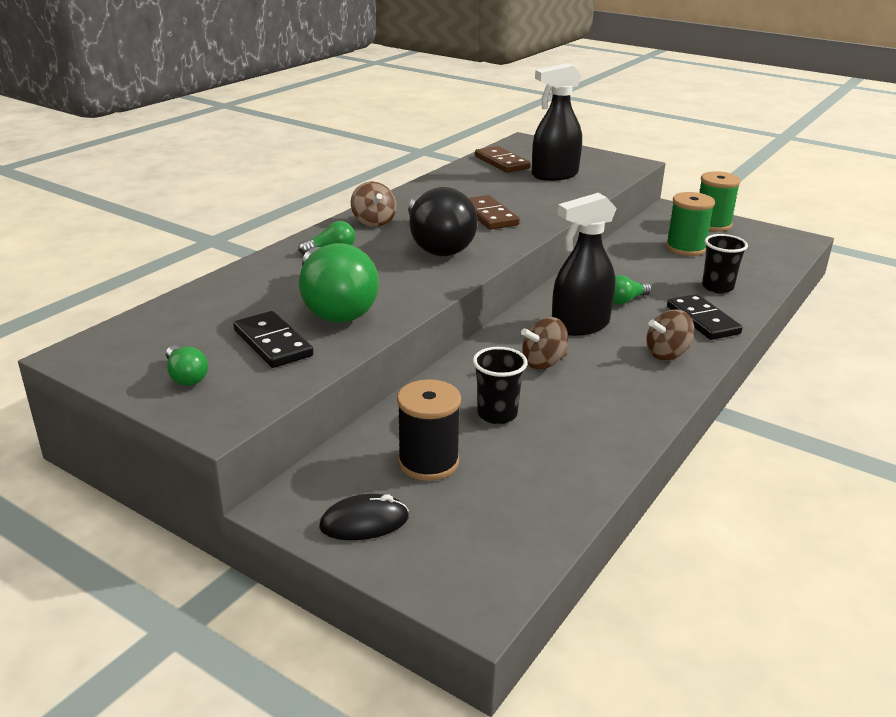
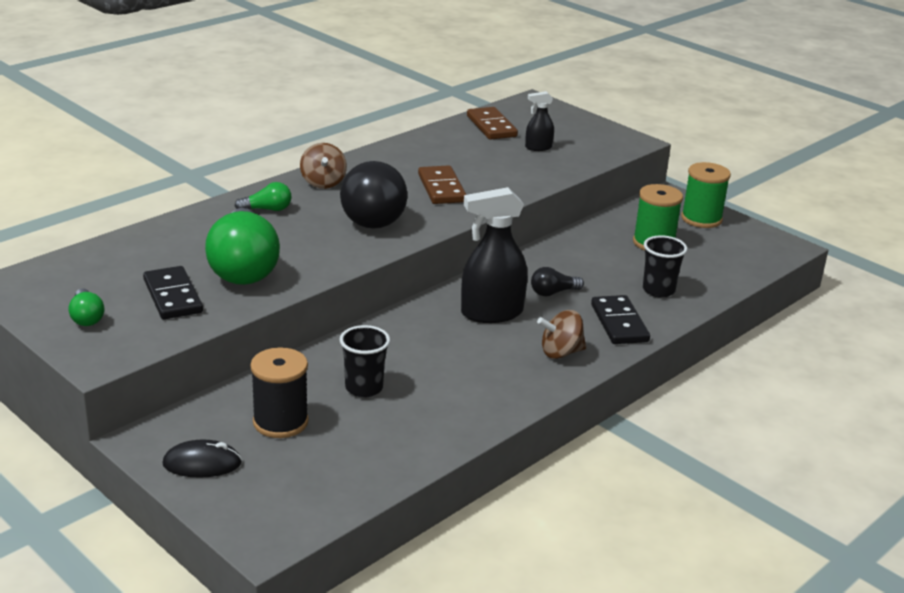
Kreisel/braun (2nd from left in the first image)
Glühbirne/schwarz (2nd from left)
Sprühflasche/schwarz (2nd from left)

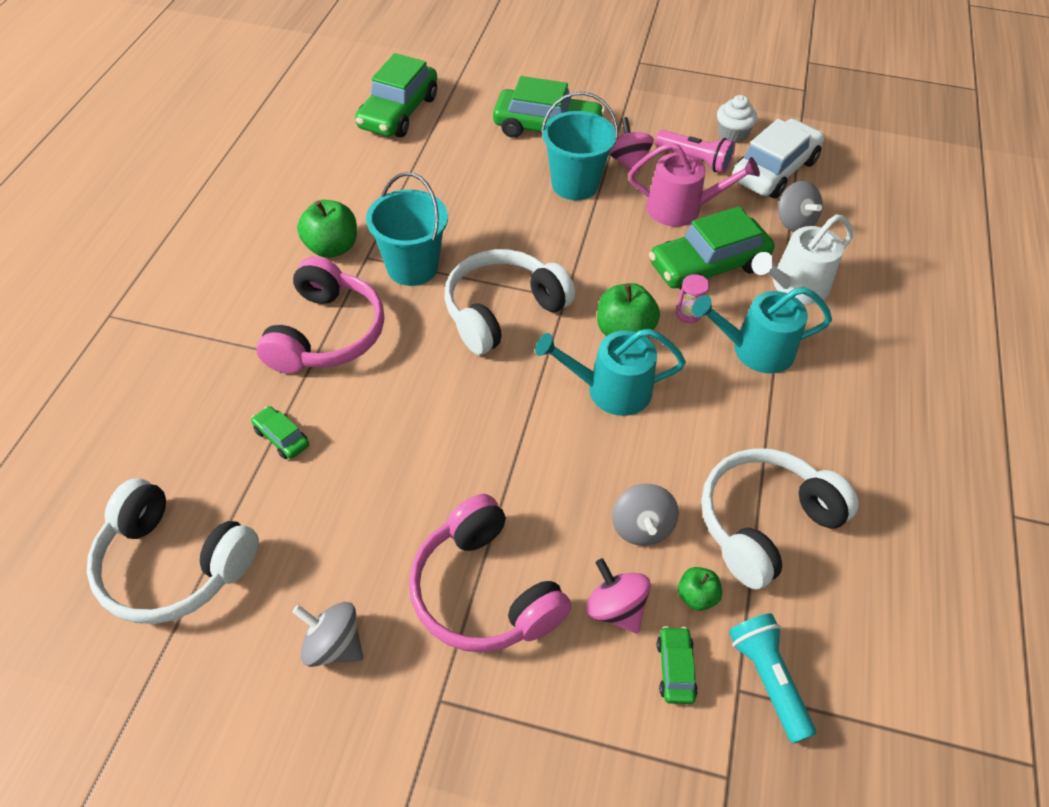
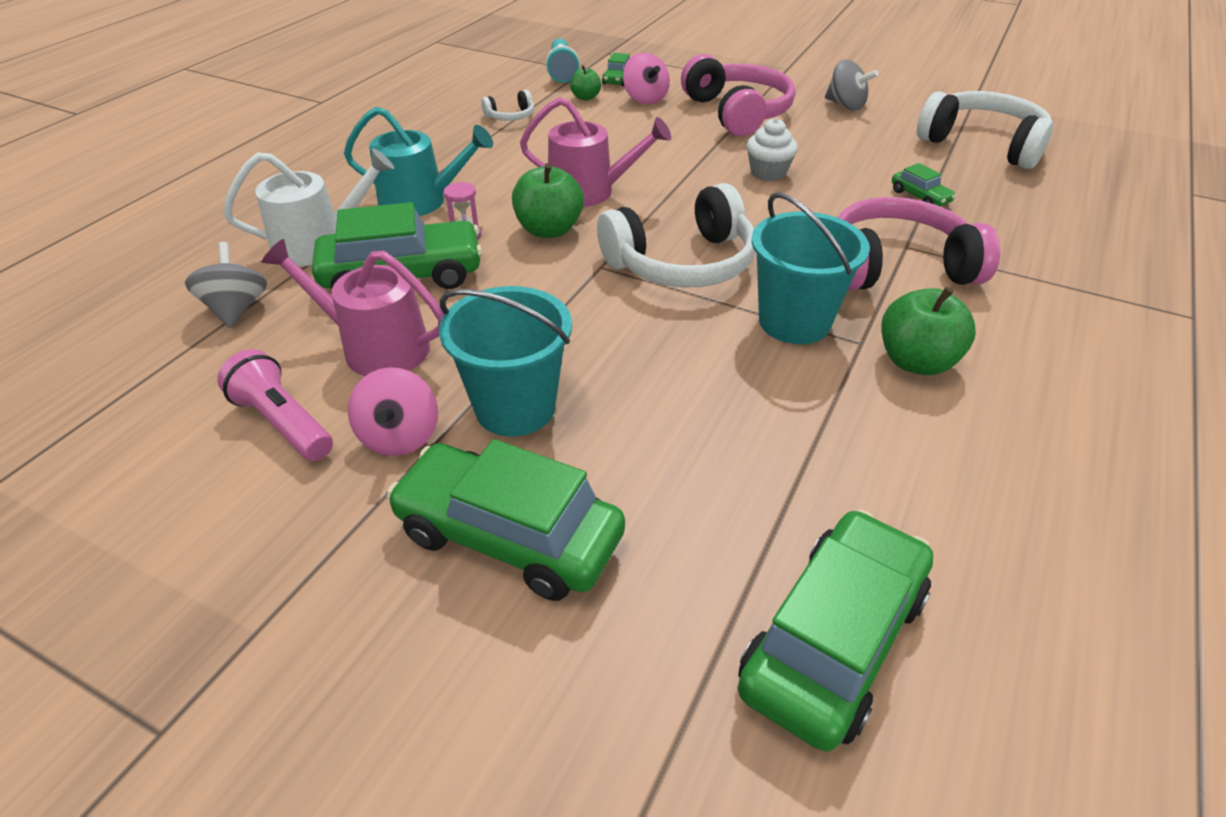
Kreisel/grau (2nd from left in the first image)
Auto/weiß
Muffin/weiß
Gießkanne/rosa (2nd from left)
Kopfhörer/rosa (2nd from left)
Kopfhörer/weiß (1st from left)

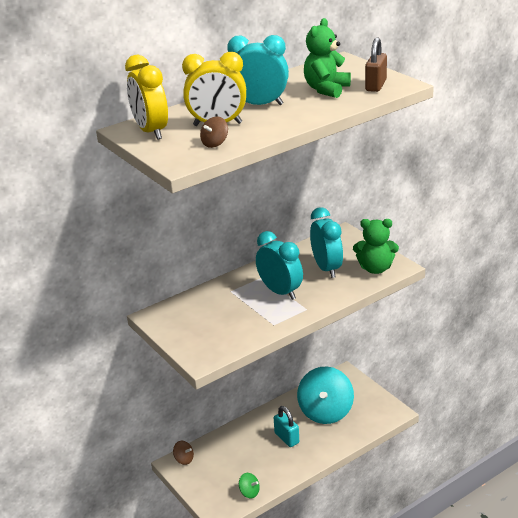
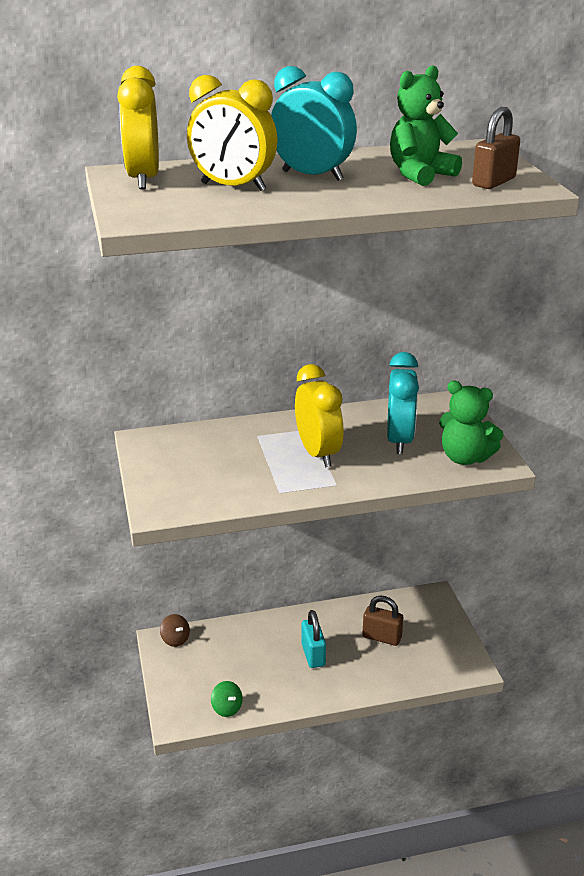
Kreisel/braun (2nd from left in the first image)
Vorhängeschloss/braun (1st from left)
Wecker/gelb (3rd from left)

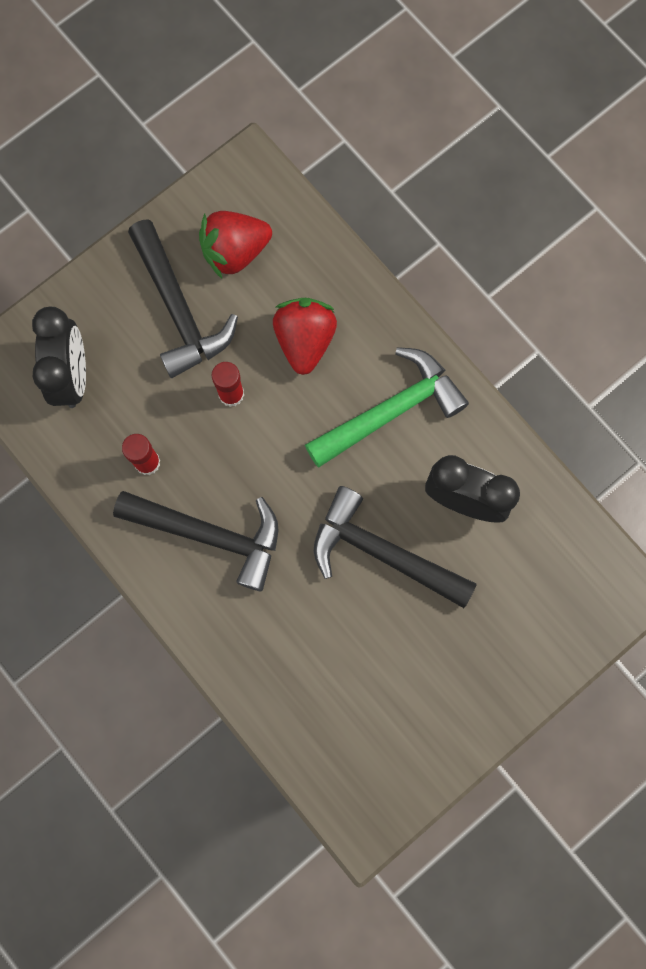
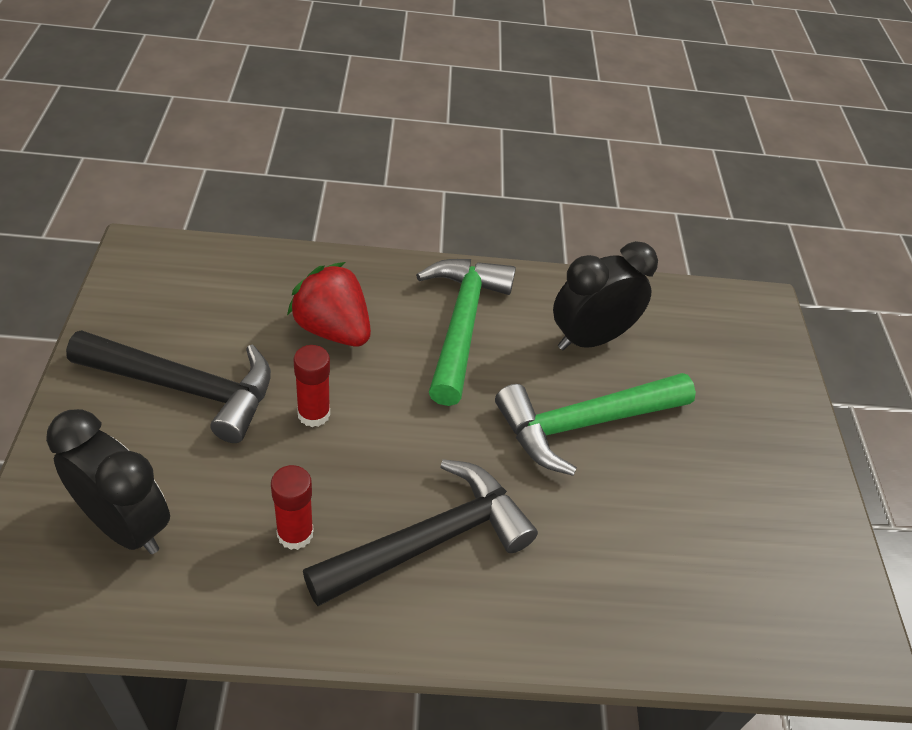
Erdbeere/rot (1st from left in the first image)
Hammer/grün (2nd from left)

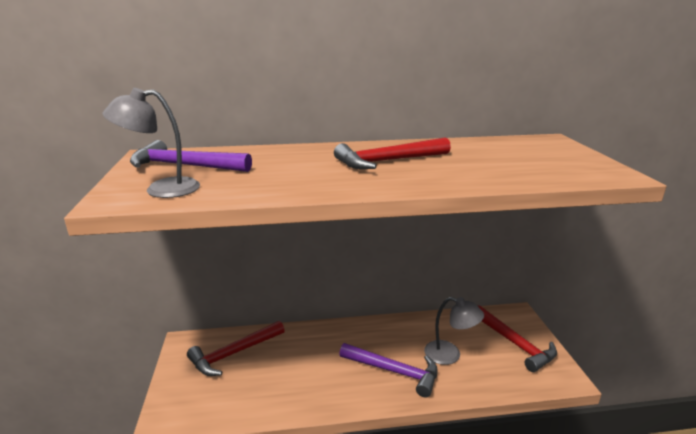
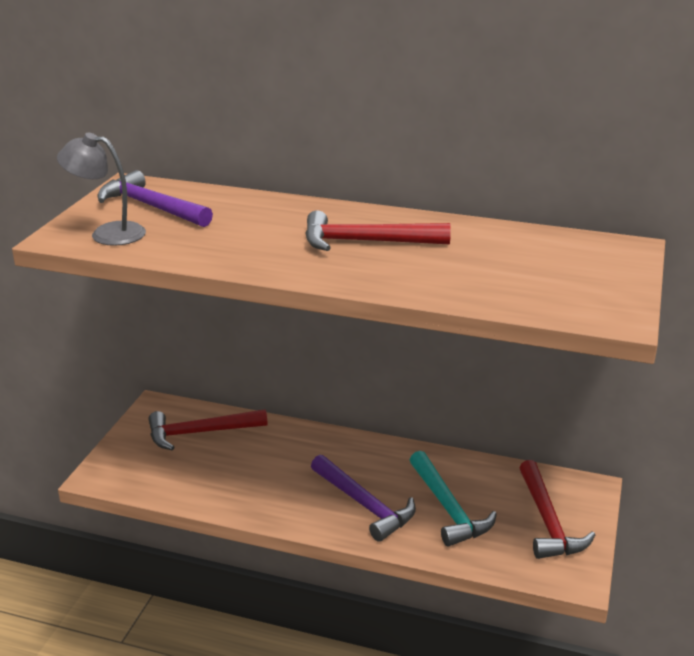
Hammer/türkis

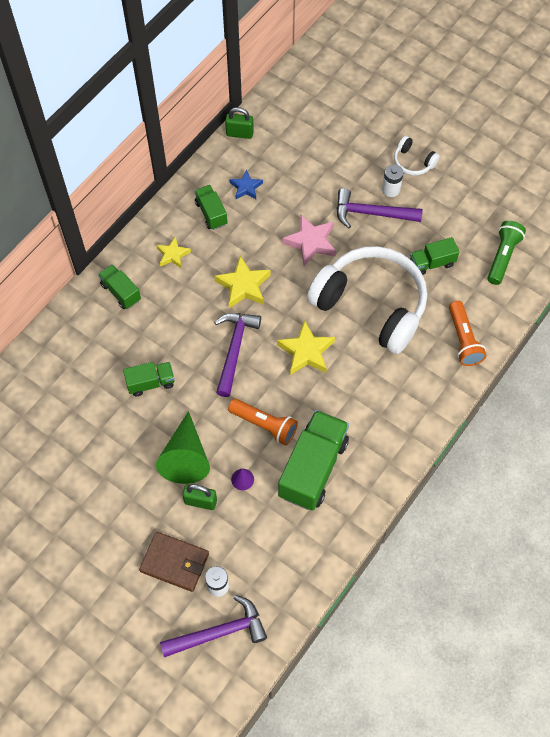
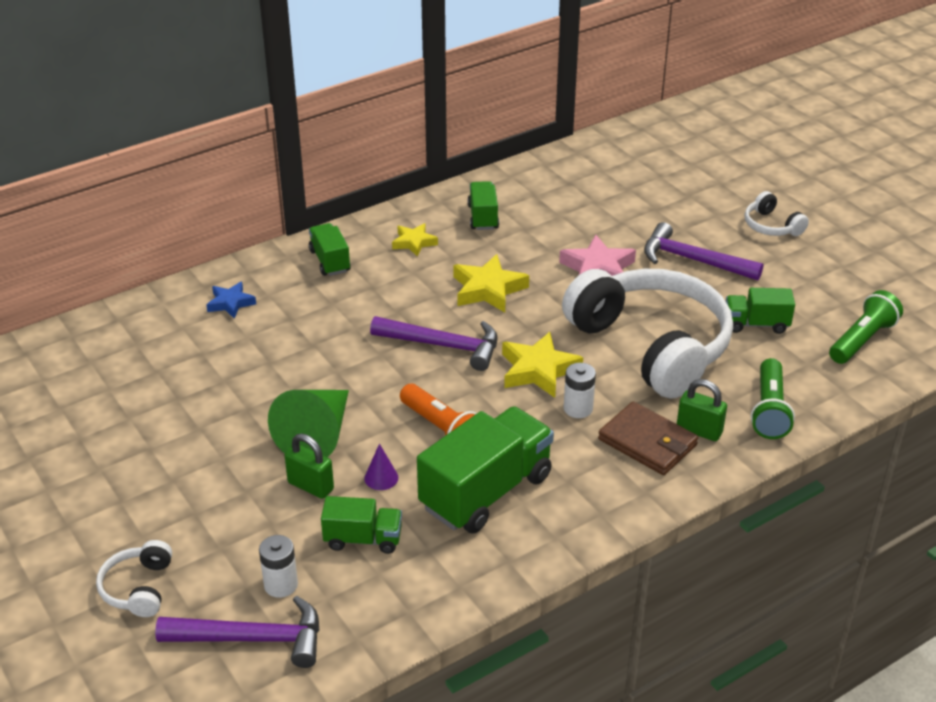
Kopfhörer/weiß (1st from left)
Lastwagen/grün (2nd from left)
Geldbörse/braun
Vorhängeschloss/grün (2nd from left)
Stern/blau
Batterie/weiß (2nd from left)
Taschenlampe/grün (1st from left)
Hammer/lila (2nd from left)

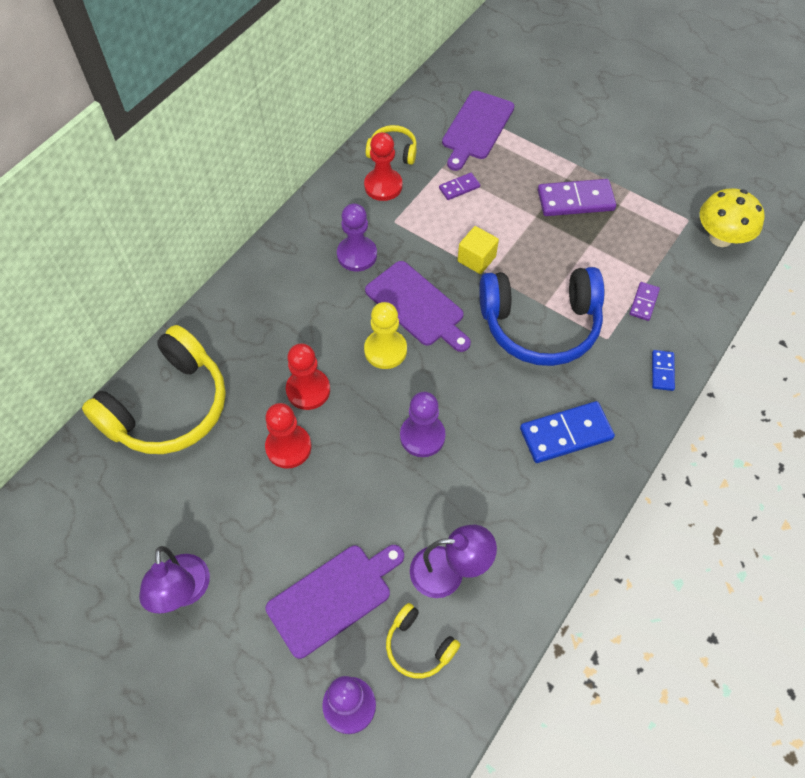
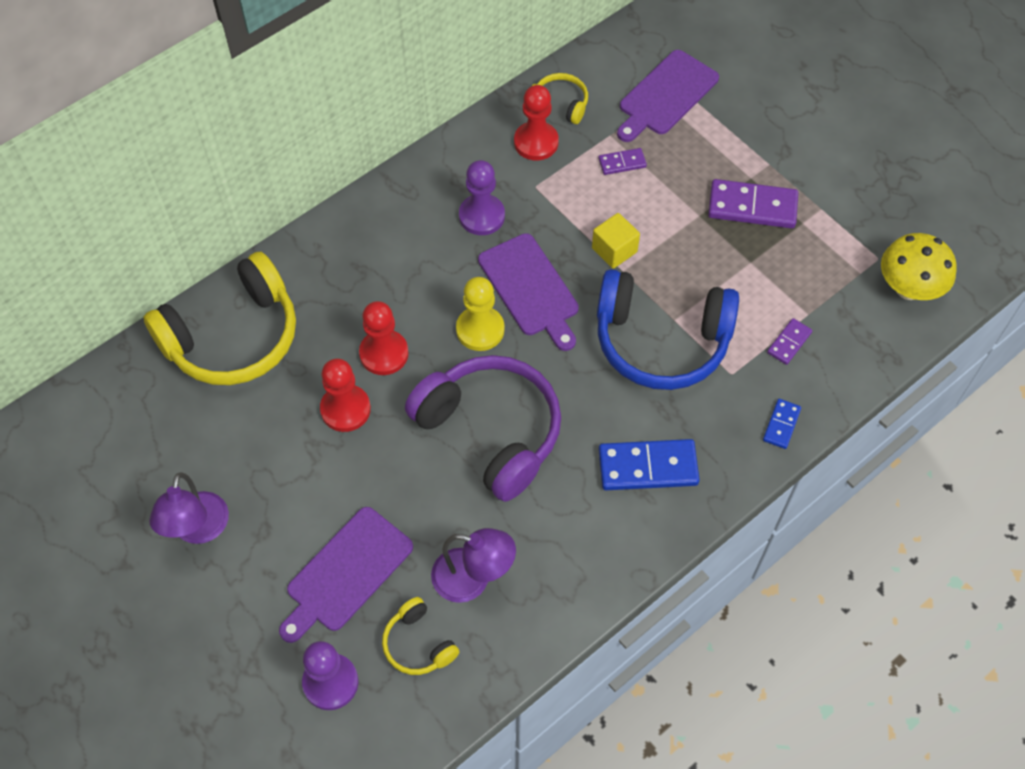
Kopfhörer/lila
Schneidebrett/lila (1st from left)

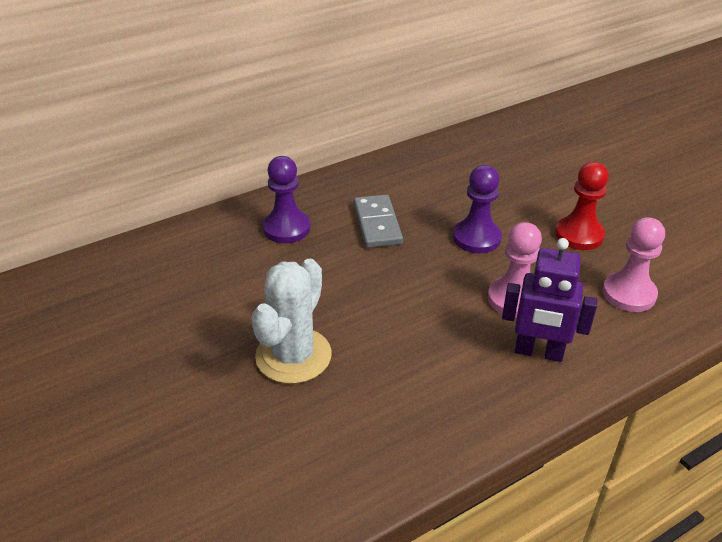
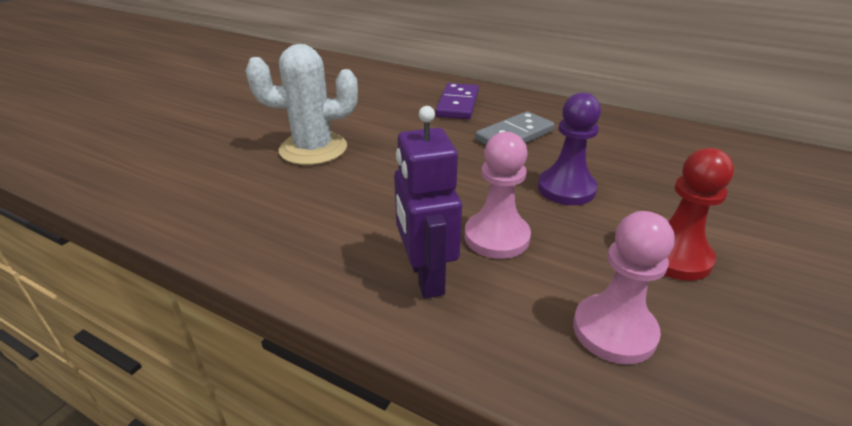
Dominostein/lila

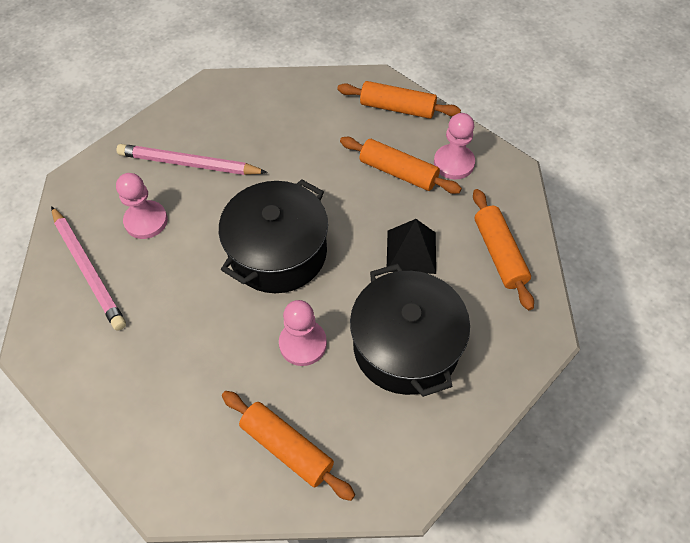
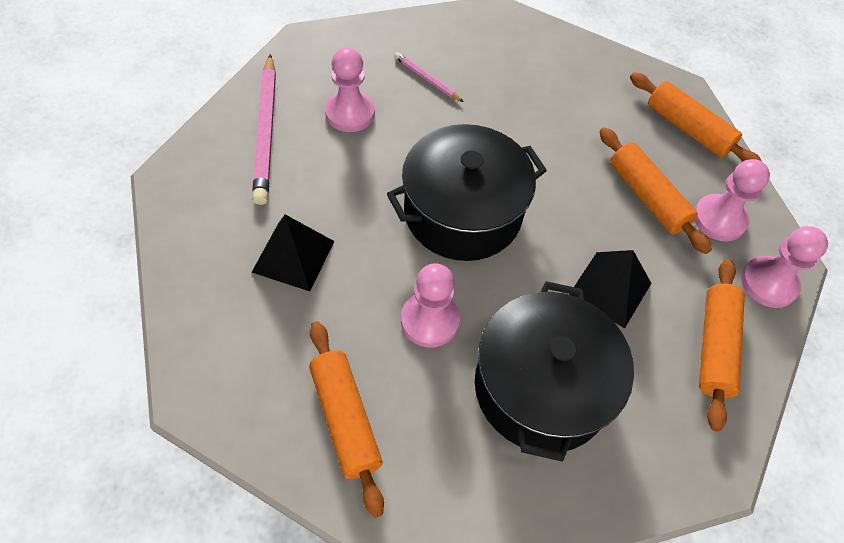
Pyramide/schwarz (1st from left)
Bauer/rosa (4th from left)
Bleistift/rosa (2nd from left)

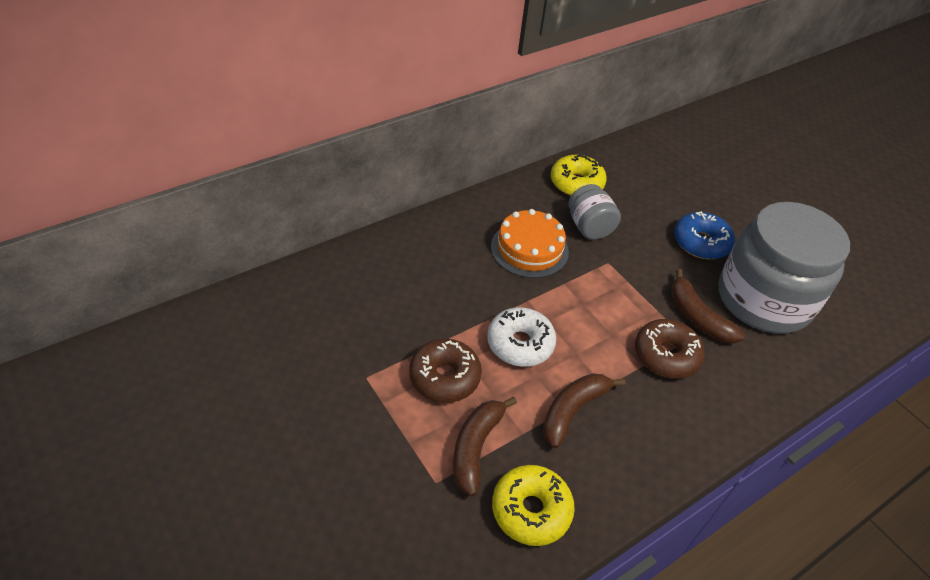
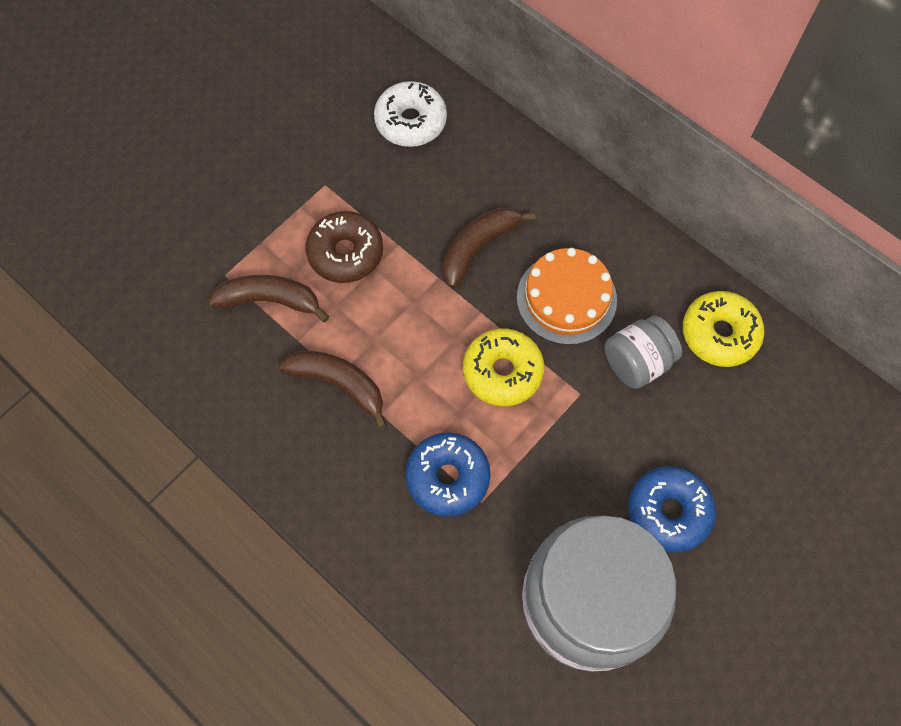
Donut/weiß
Donut/gelb (1st from left)
Banane/braun (3rd from left)
Donut/blau (1st from left)

